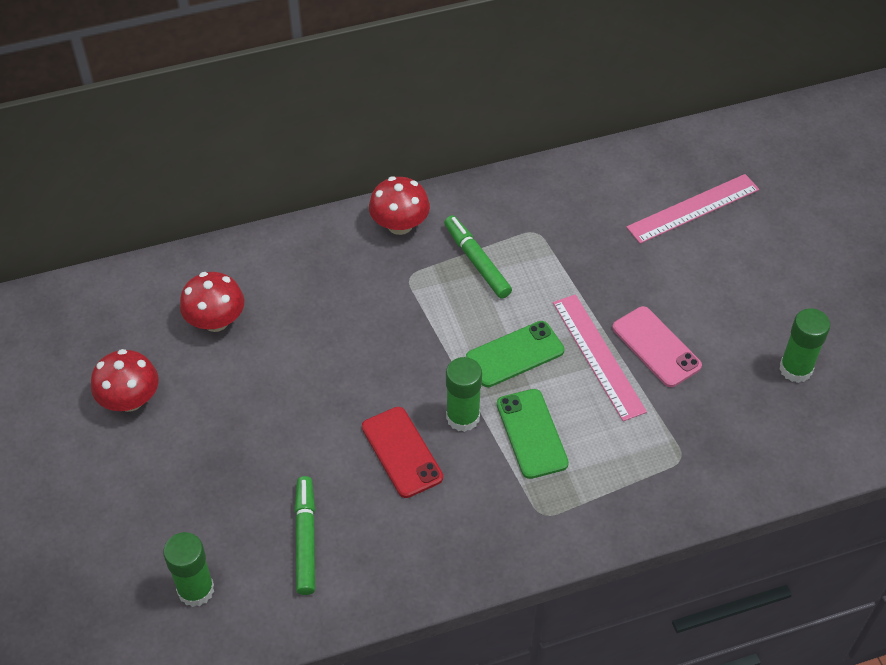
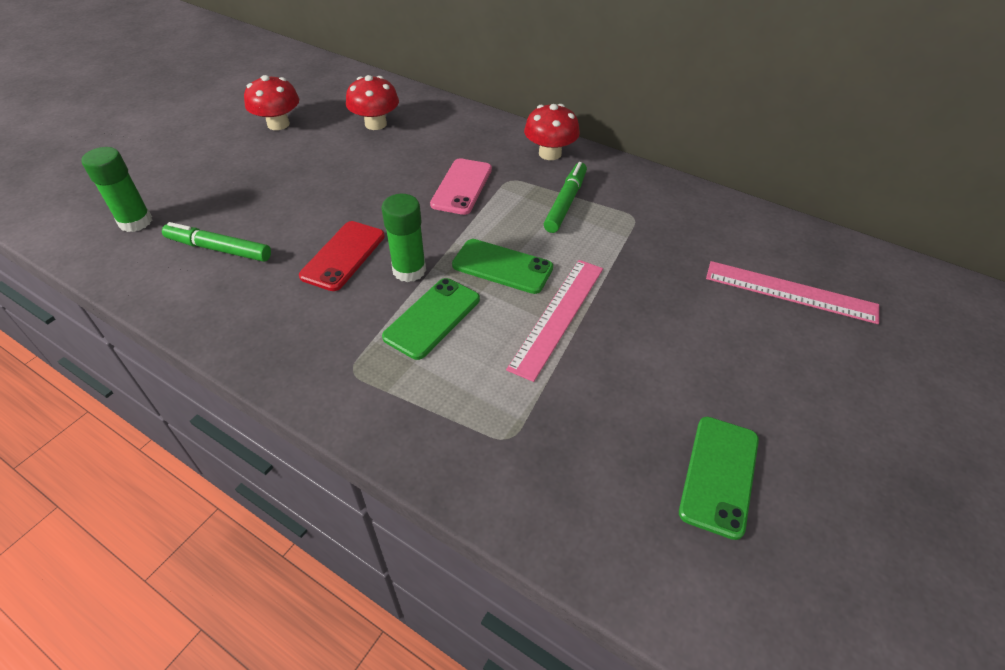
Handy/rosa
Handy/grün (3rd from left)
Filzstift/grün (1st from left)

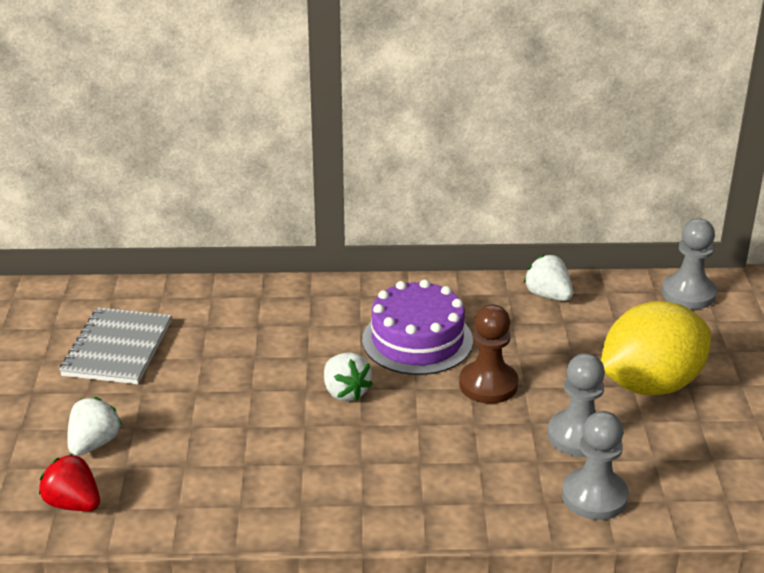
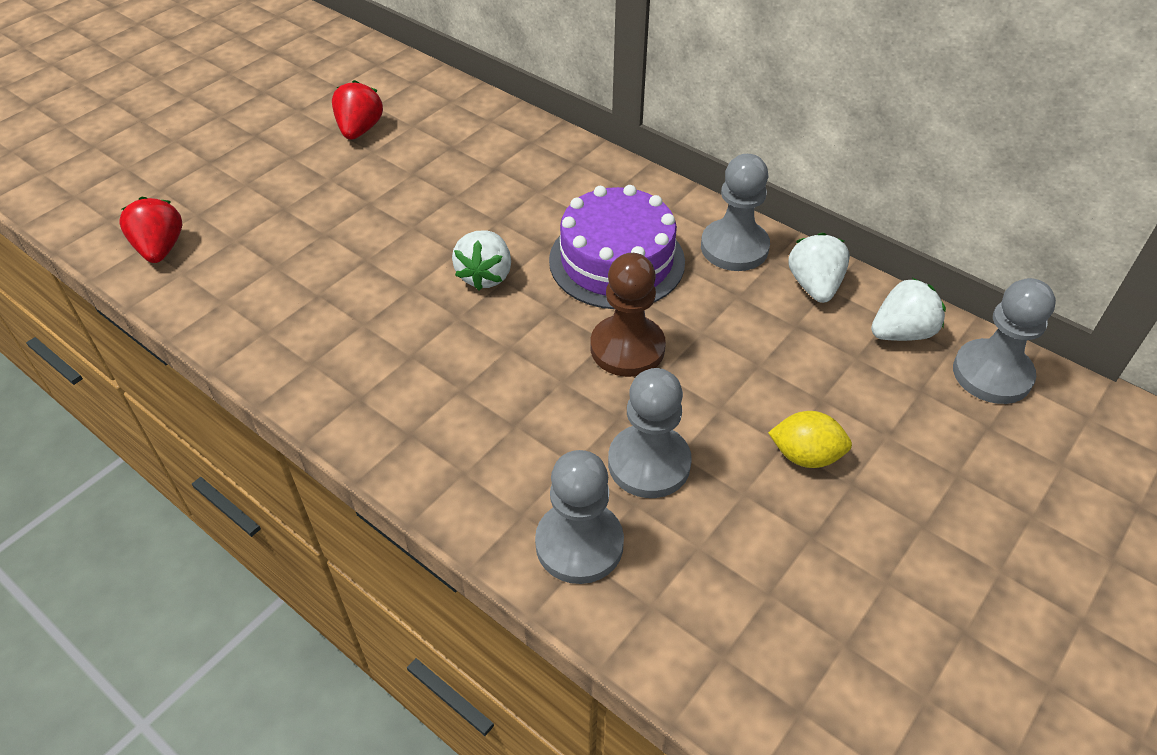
Bauer/grau (3rd from left)
Erdbeere/weiß (3rd from left)
Erdbeere/rot (2nd from left)
Zitrone/gelb

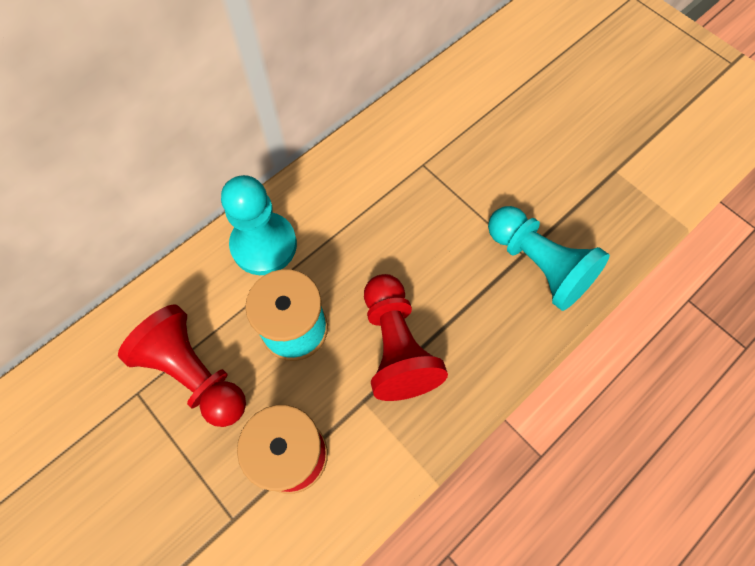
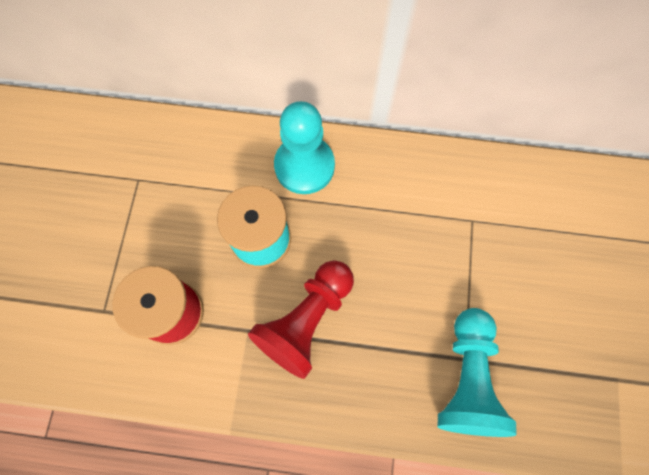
Bauer/rot (1st from left in the first image)

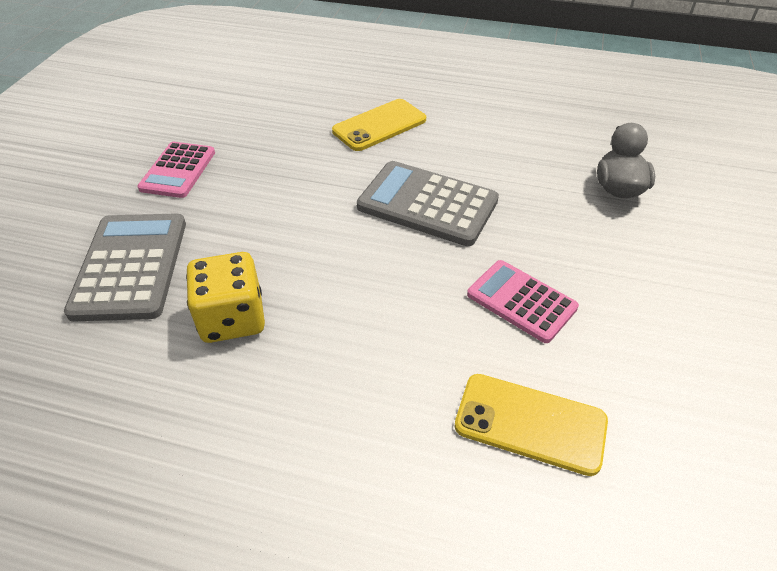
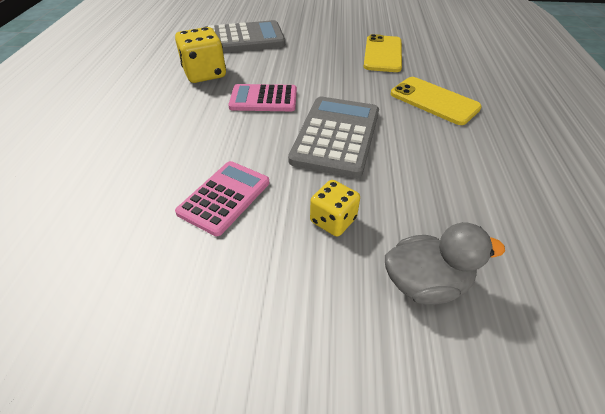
Spielwürfel/gelb (2nd from left)
Taschenrechner/rosa (2nd from left)
Handy/gelb (1st from left)

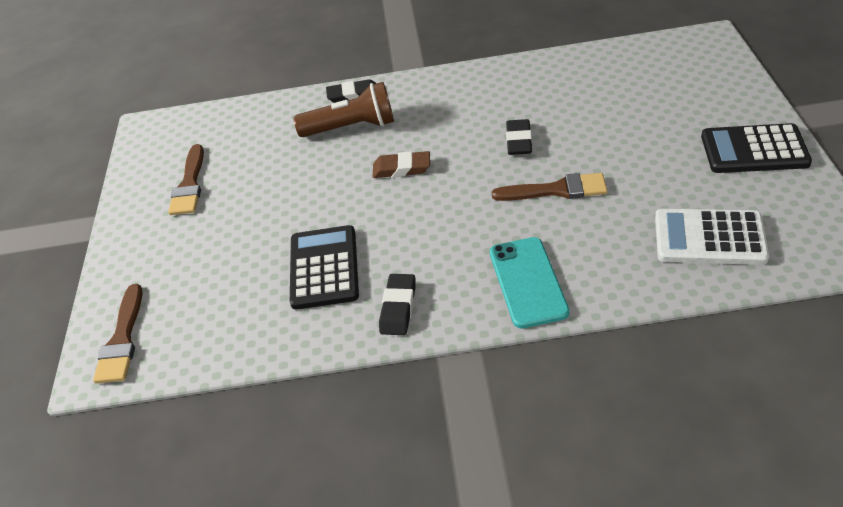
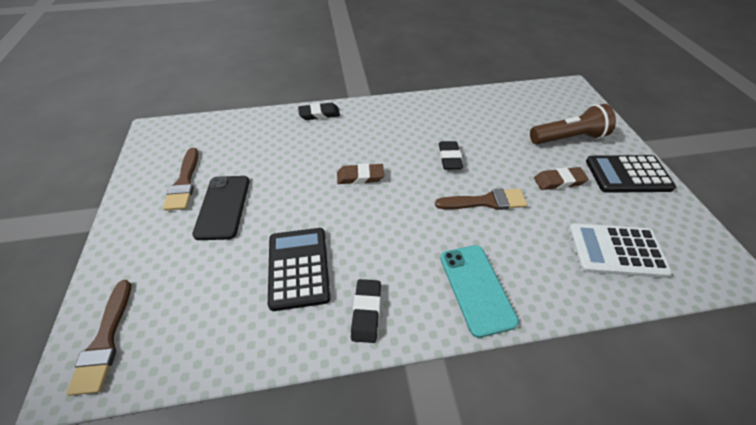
Handy/schwarz
Radiergummi/braun (2nd from left)
Taschenlampe/braun

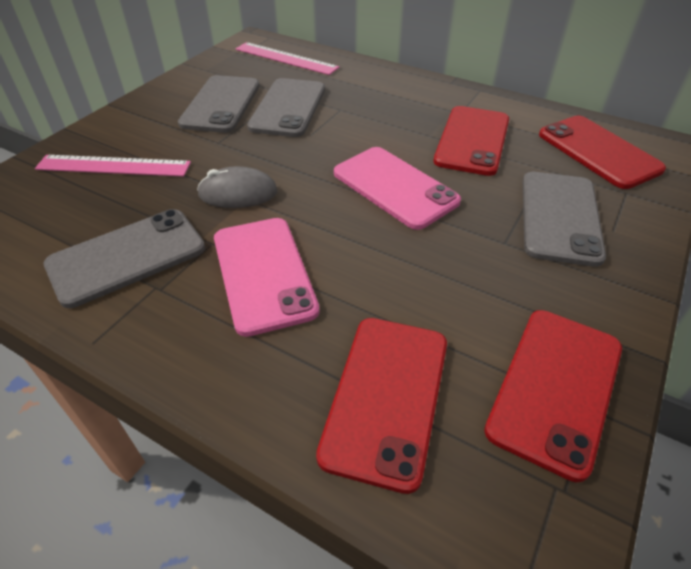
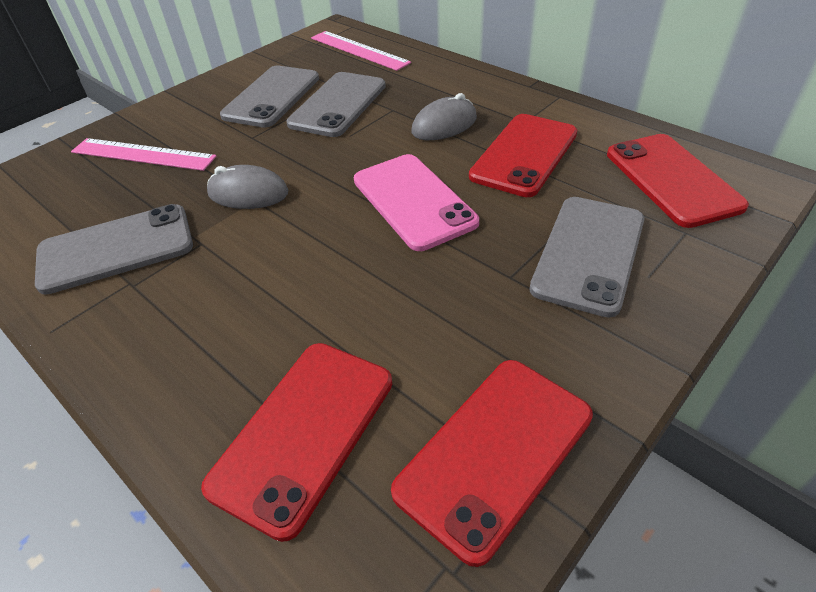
Handy/rosa (1st from left in the first image)
Computermaus/grau (2nd from left)

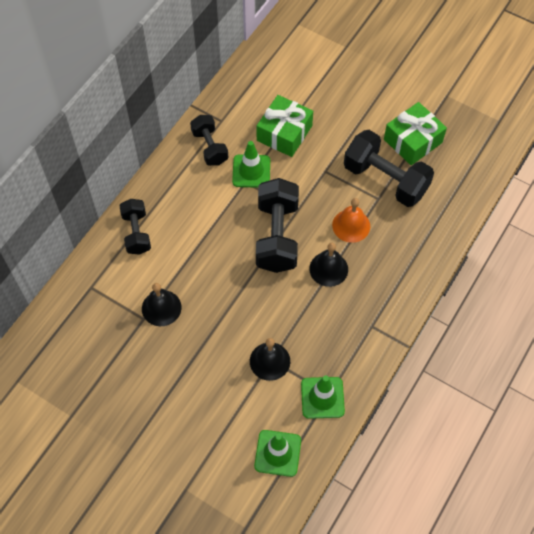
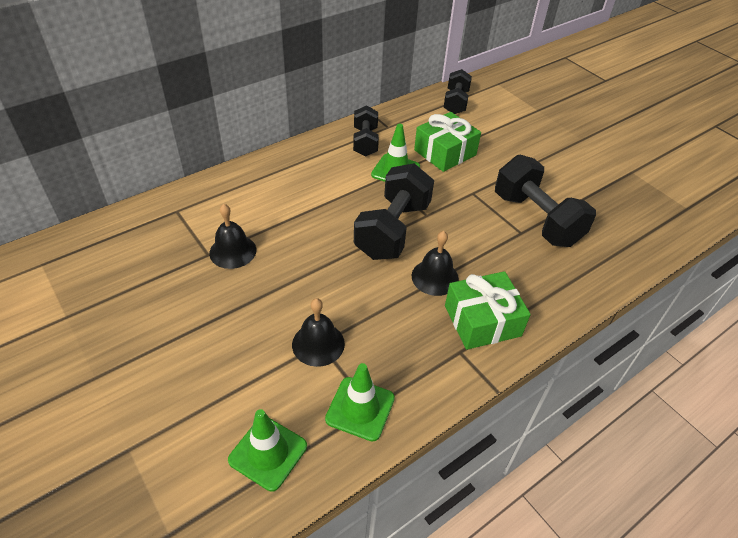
Glocke/orange
Hantel/schwarz (3rd from left)
Geschenk/grün (2nd from left)

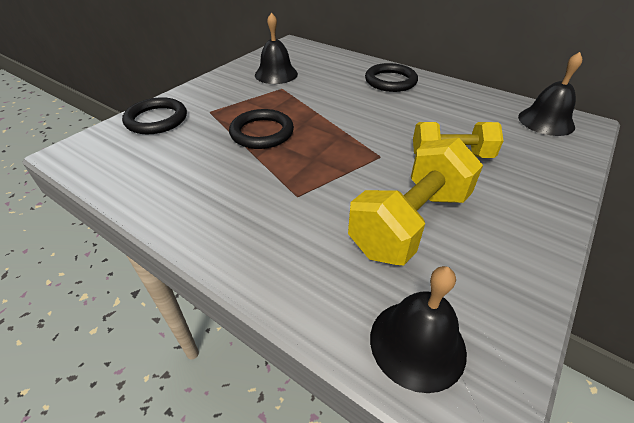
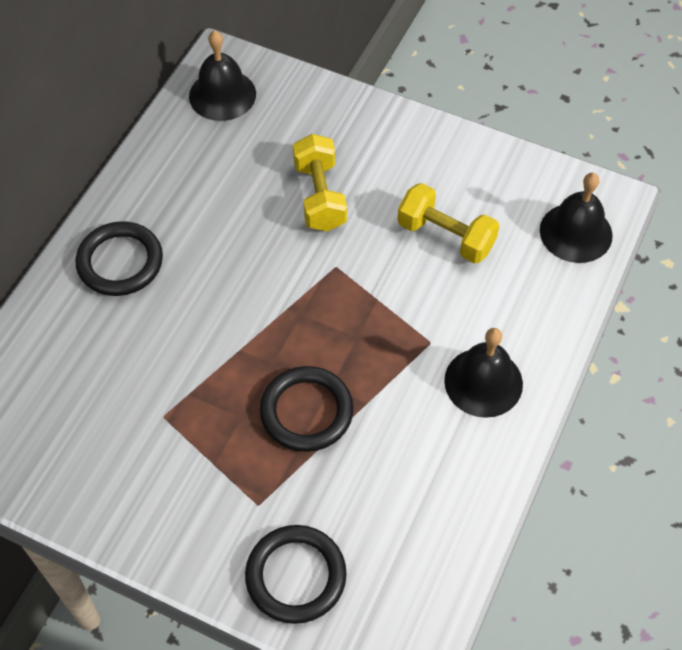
Glocke/schwarz (2nd from left)
Hantel/gelb (2nd from left)

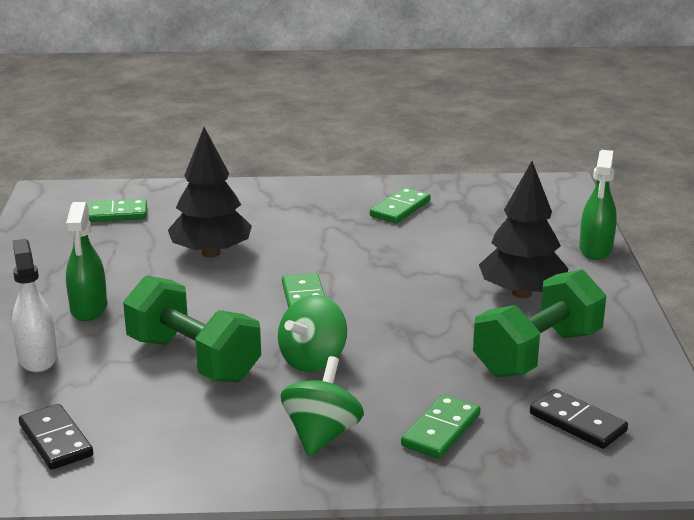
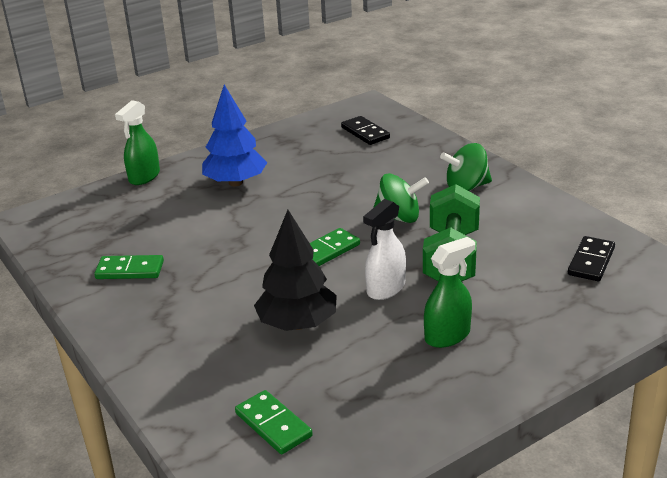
Dominostein/grün (4th from left in the first image)
Hantel/grün (2nd from left in the first image)
Sprühflasche/weiß
Baum/blau
Dominostein/schwarz (1st from left)
Sprühflasche/grün (1st from left)

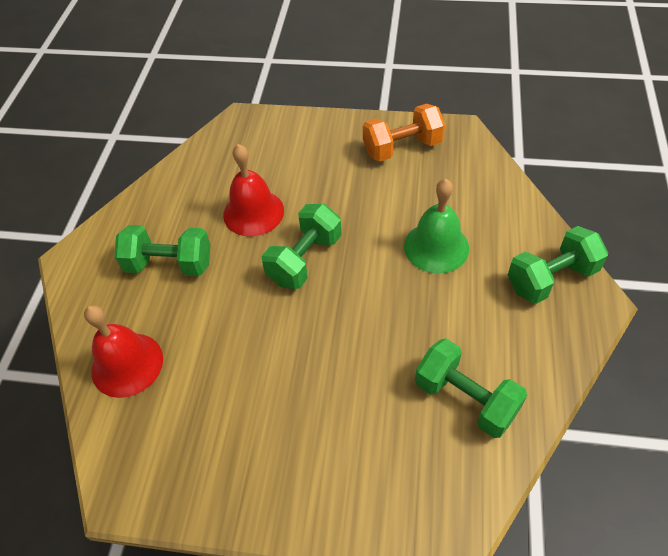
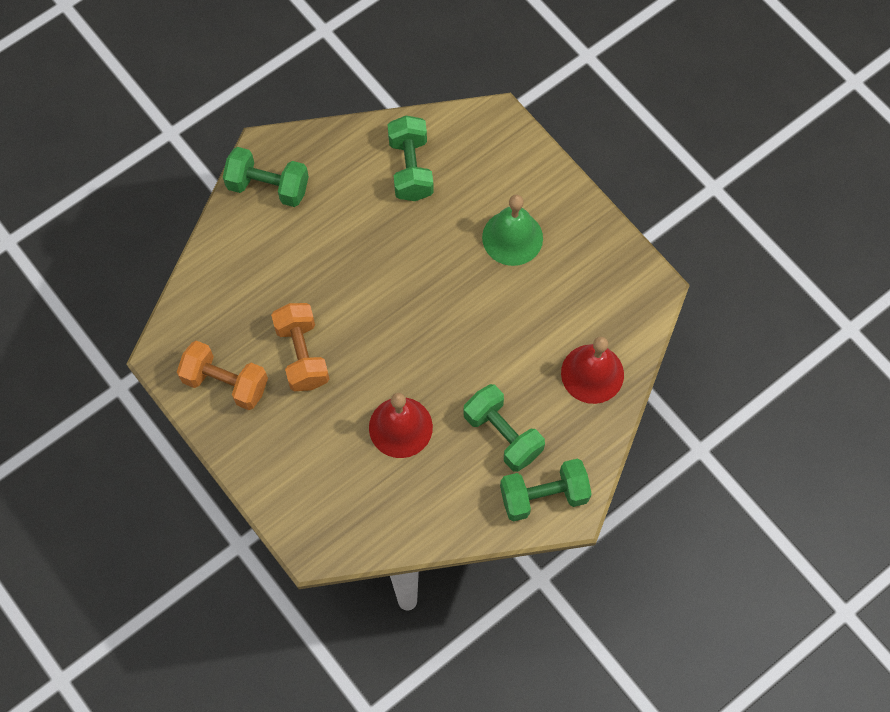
Hantel/orange (2nd from left)
Hantel/grün (4th from left)
Glocke/grün

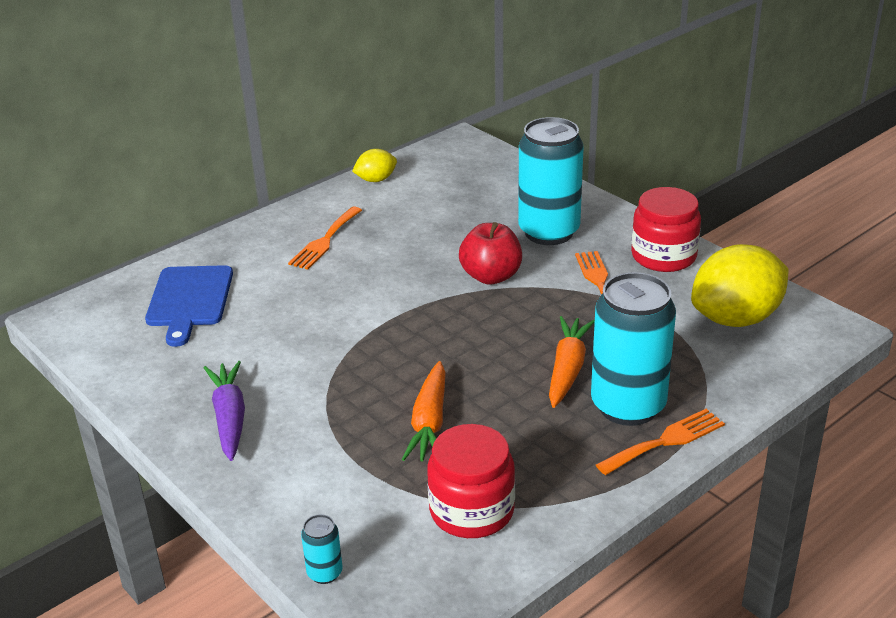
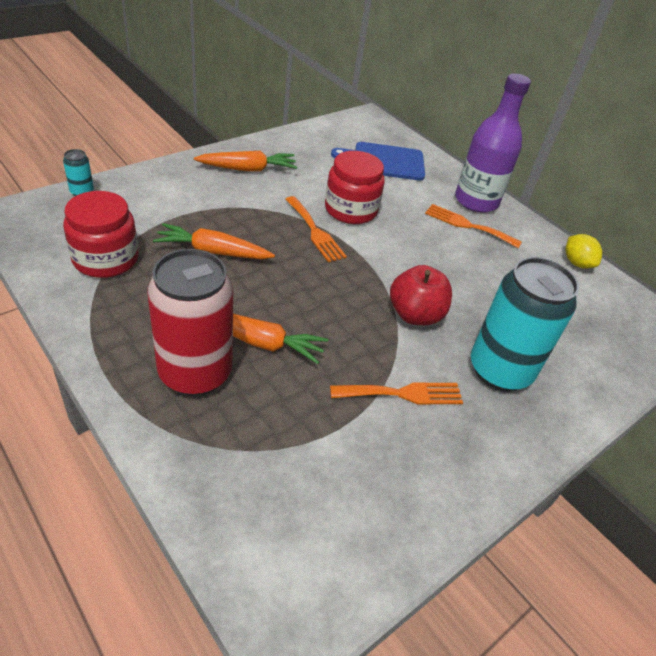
Zitrone/gelb (2nd from left in the first image)
Flasche/lila
Gabel/orange (1st from left)
Einmachglas/rot (2nd from left)
Karotte/orange (2nd from left)
Dose/rot

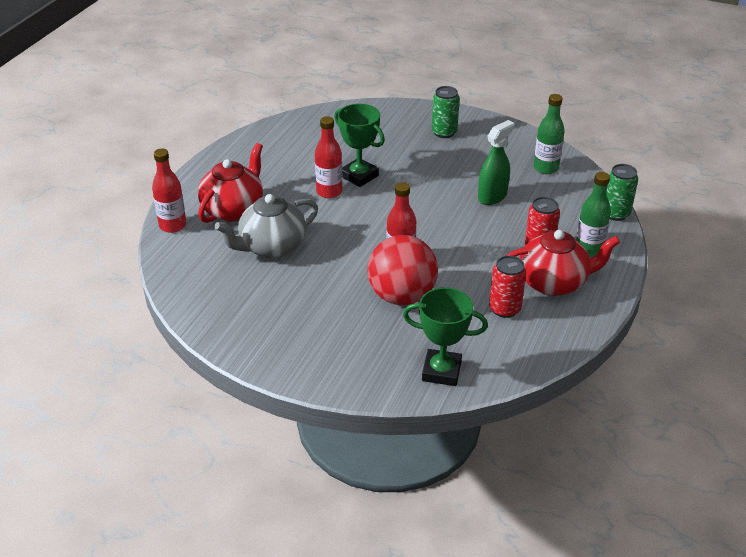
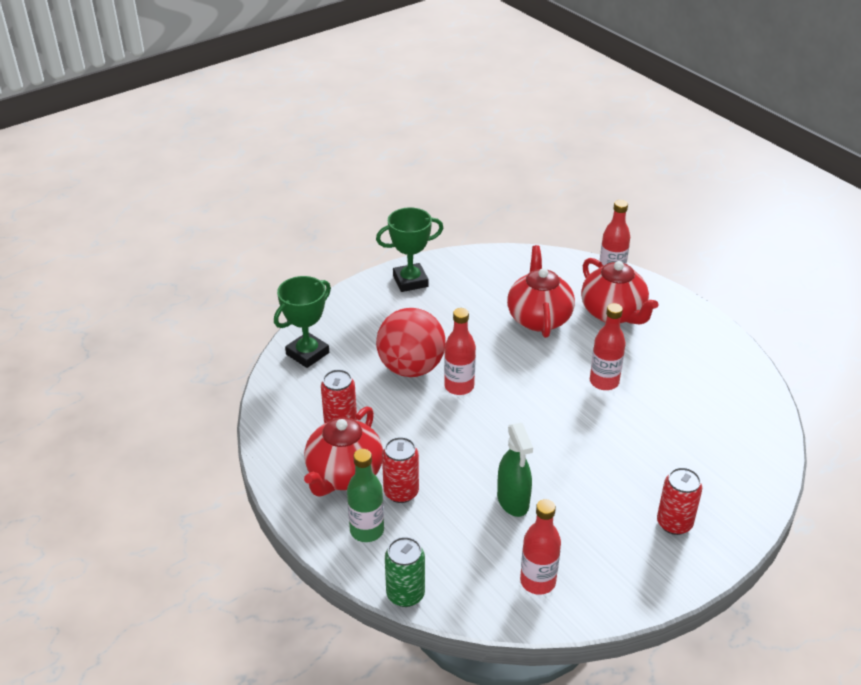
Pokal/grün (2nd from left)
Teekanne/rot (2nd from left)
Dose/rot (3rd from left)
Flasche/rot (2nd from left)

